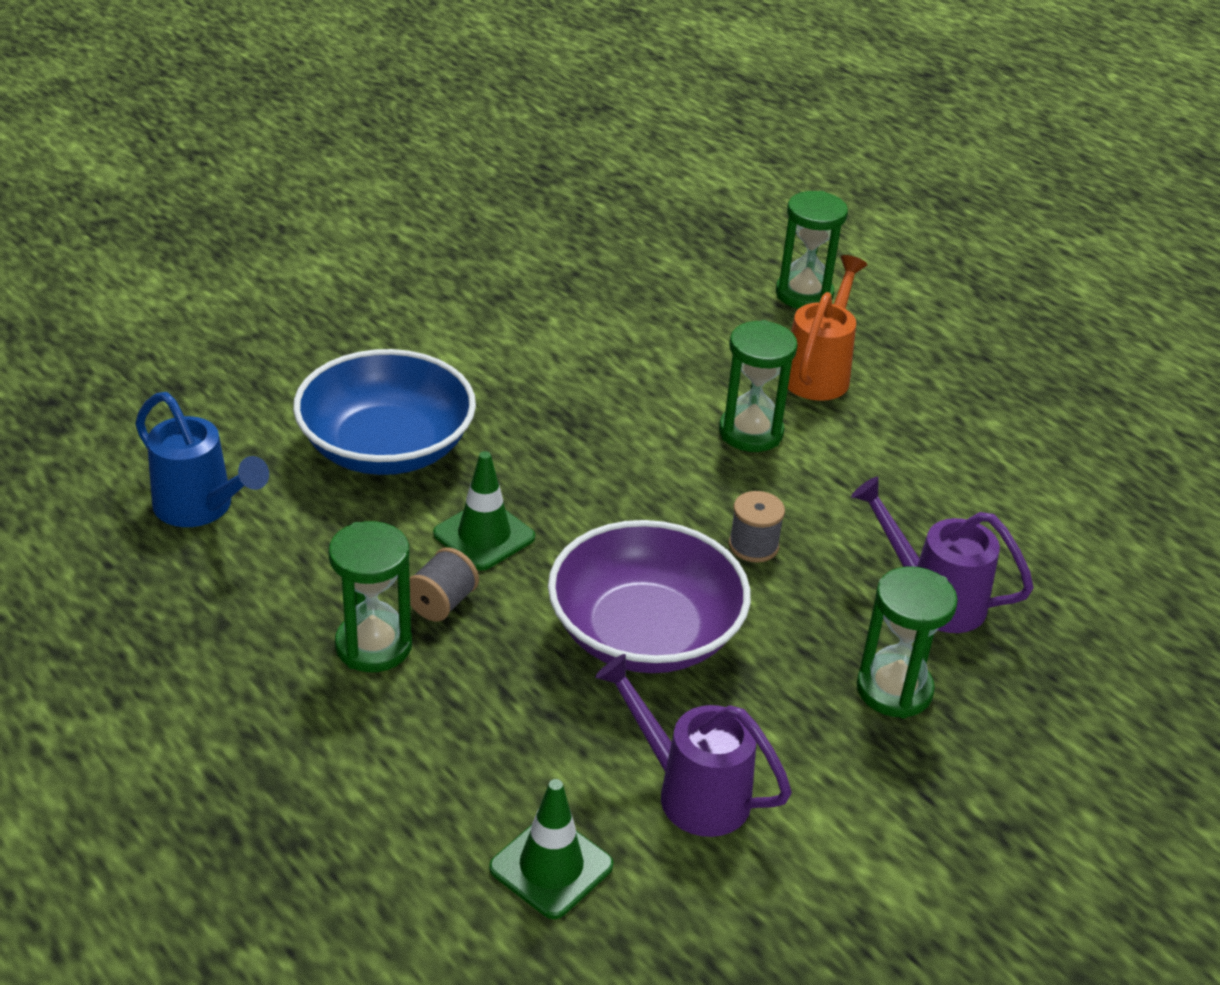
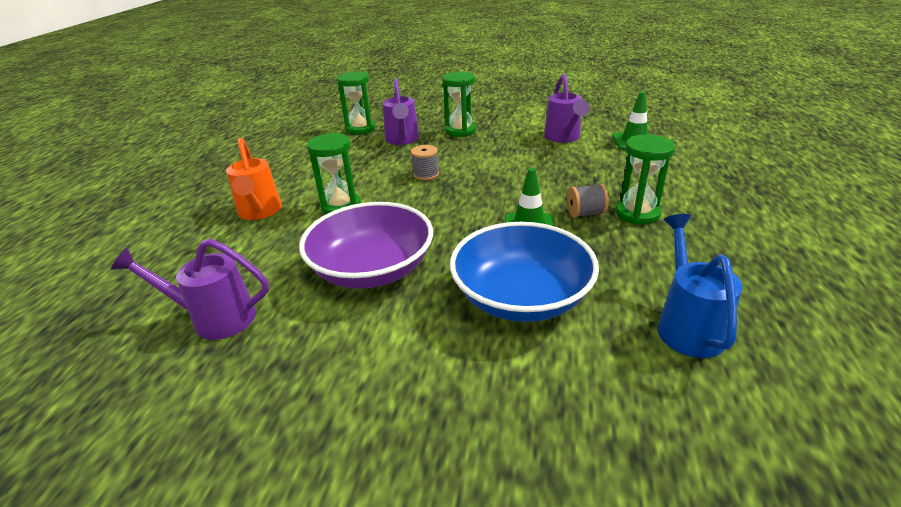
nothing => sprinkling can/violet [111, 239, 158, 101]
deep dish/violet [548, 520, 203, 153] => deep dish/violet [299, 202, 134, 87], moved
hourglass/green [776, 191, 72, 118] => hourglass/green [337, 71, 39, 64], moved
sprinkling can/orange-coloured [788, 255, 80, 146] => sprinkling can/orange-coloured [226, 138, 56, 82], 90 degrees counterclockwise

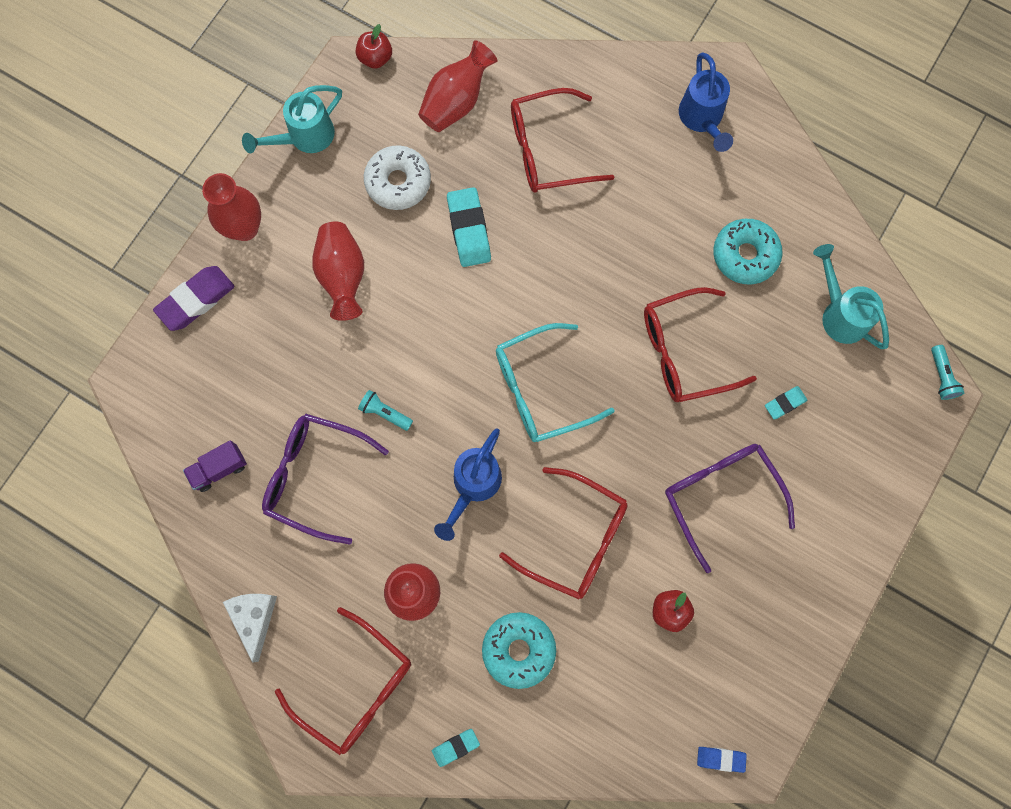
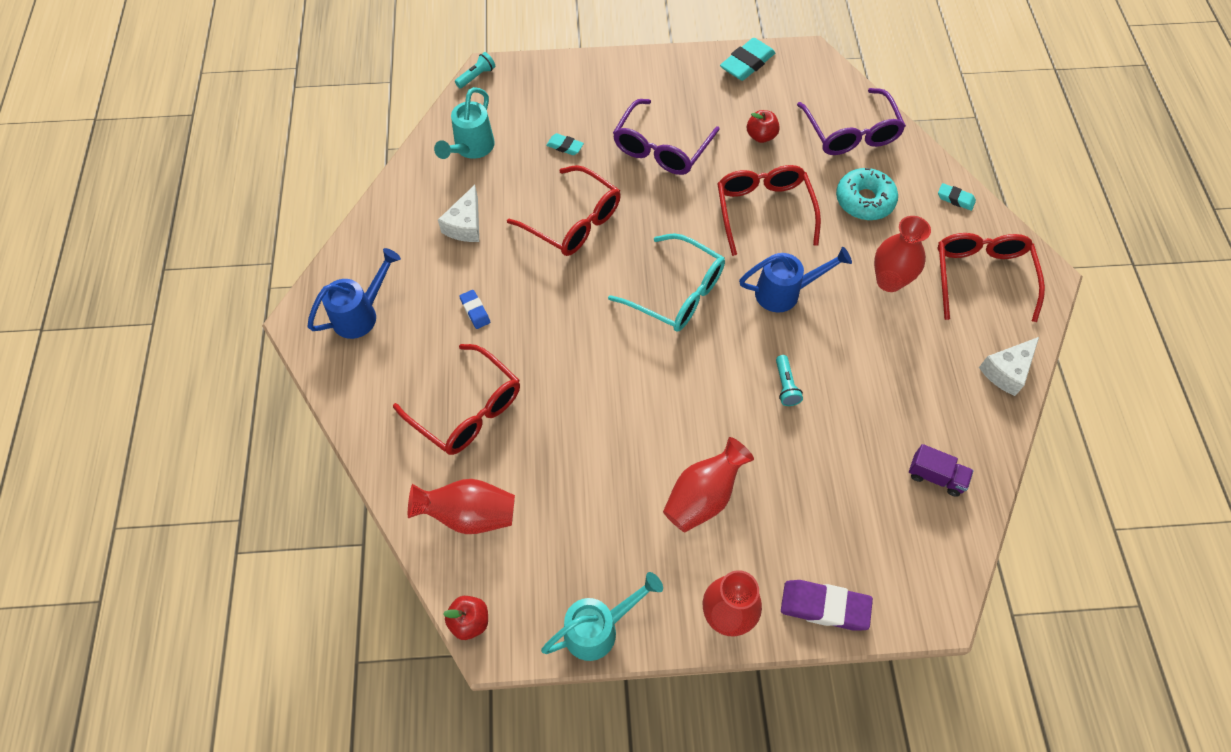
glazed donut/white [364, 145, 67, 65] => nothing
glasses/violet [262, 414, 127, 131] => glasses/violet [797, 88, 109, 67], moved
gum eraser/teal [447, 187, 44, 80] => gum eraser/teal [720, 38, 55, 43], moved
gum eraser/blue [697, 747, 50, 26] => gum eraser/blue [459, 290, 31, 39], moved
glazed donut/teal [713, 219, 70, 65] => piece of cheese/white [438, 185, 41, 57]
sprinkling can/teal [242, 85, 100, 68] => sprinkling can/teal [541, 572, 122, 89], 45 degrees counterclockwise

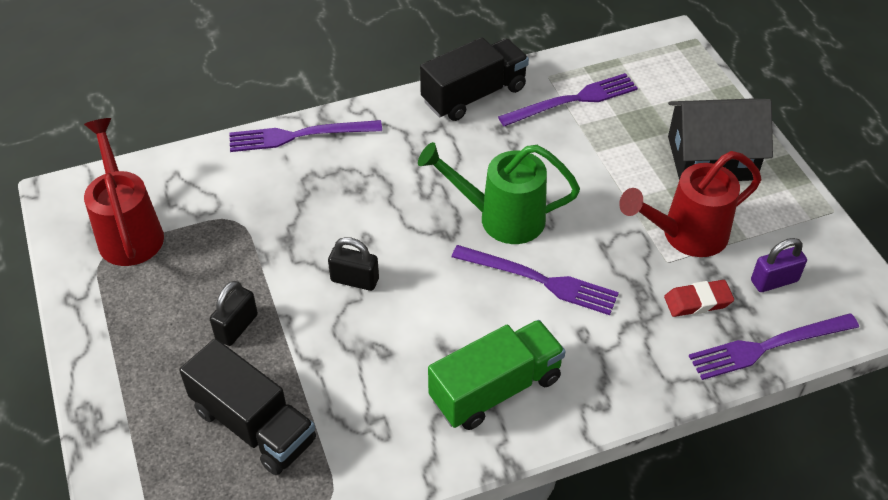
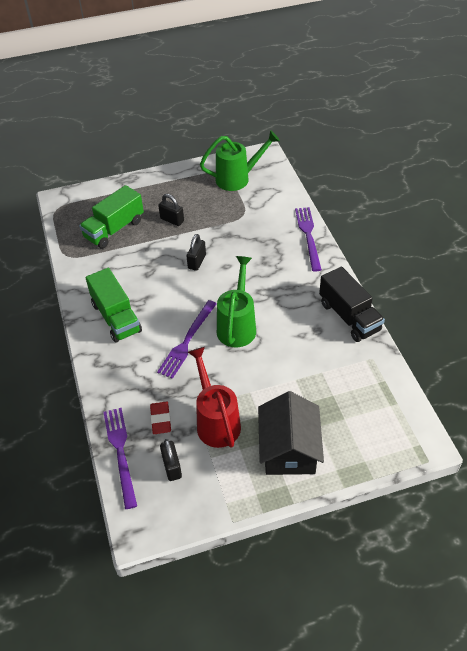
dinner fork/violet [498, 73, 140, 53] => nothing
sprinkling can/scarlet [84, 118, 80, 148] => sprinkling can/green [200, 130, 80, 61]
truck/black [179, 338, 137, 137] => truck/green [79, 185, 65, 64]
padlock/violet [751, 238, 56, 54] => padlock/black [160, 439, 22, 42]

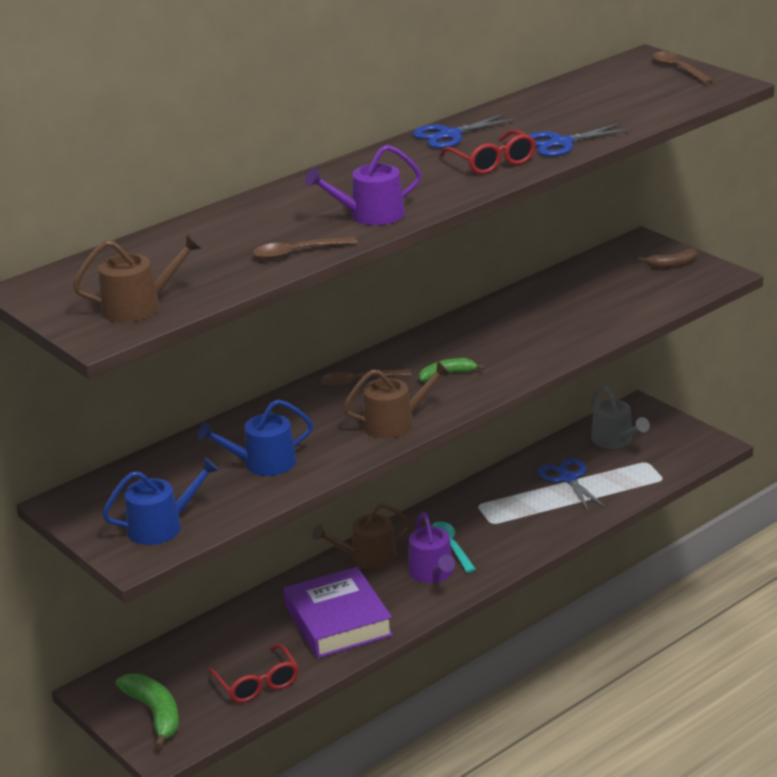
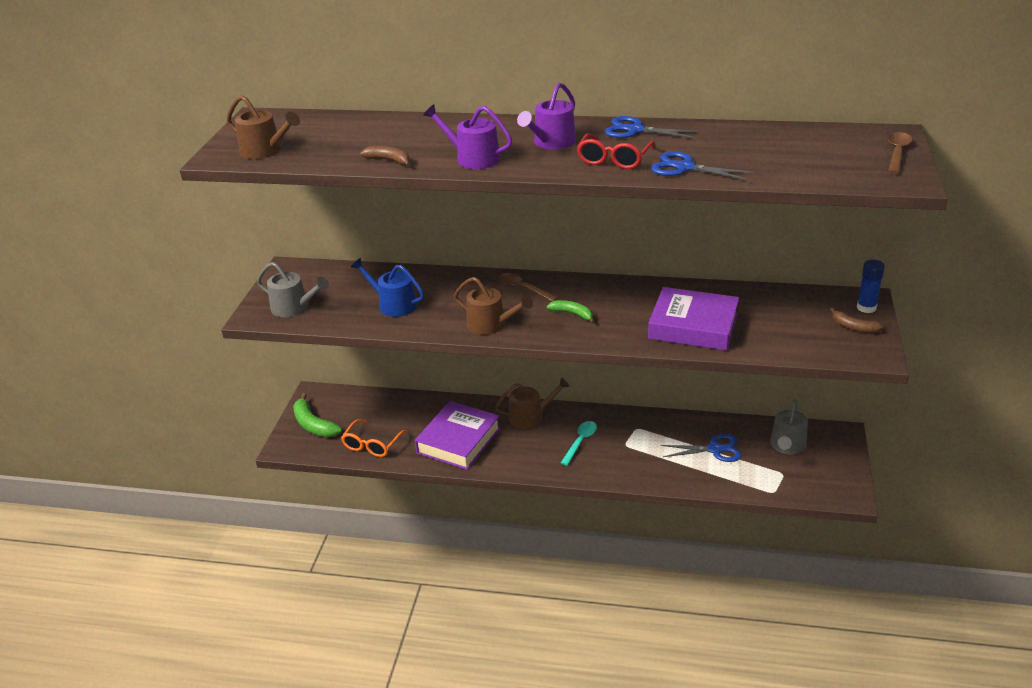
nothing => hardcover/violet [648, 287, 92, 64]
nothing => glue/blue [857, 260, 28, 53]
sprinkling can/violet [408, 512, 47, 71] => sprinkling can/violet [517, 83, 59, 66], moved
tablespoon/dark brown [253, 237, 105, 22] => banana/dark brown [360, 146, 50, 21]
sprinkling can/blue [102, 458, 117, 87] => sprinkling can/ash-grey [257, 262, 72, 55]
glasses/scarlet [208, 644, 91, 59] => glasses/orange-coloured [341, 419, 67, 38]
banana/green [115, 674, 64, 75] => banana/green [293, 393, 49, 44], 120 degrees clockwise
sprinkling can/dark brown [312, 503, 99, 67] => sprinkling can/dark brown [495, 377, 75, 52], 135 degrees clockwise
scissors/blue [538, 458, 68, 53] => scissors/blue [661, 434, 81, 28], 60 degrees clockwise

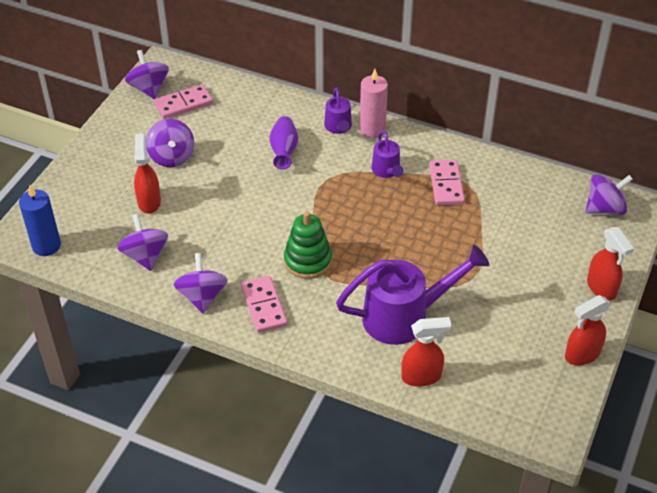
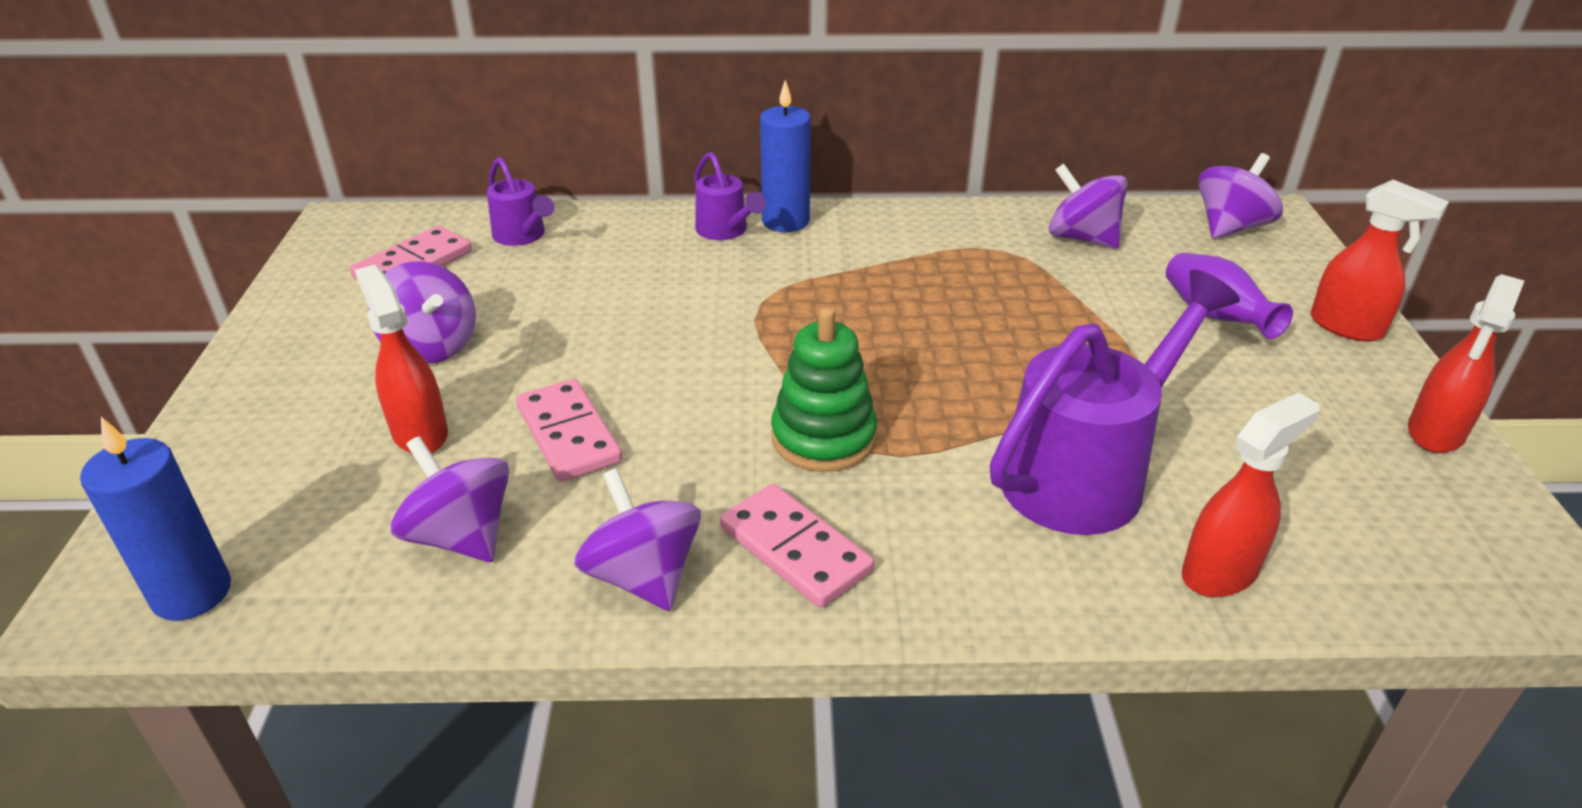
toy top/violet [125, 50, 44, 49] => toy top/violet [1049, 164, 79, 85], moved
flower vase/violet [270, 116, 28, 53] => flower vase/violet [1166, 253, 127, 86], moved
sprinkling can/violet [371, 130, 32, 48] => sprinkling can/violet [487, 157, 67, 89], moved
domino piece/rose-pink [429, 160, 36, 45] => domino piece/rose-pink [516, 379, 106, 103], moved
pillar candle/rose-pink [360, 69, 28, 70] => pillar candle/blue [760, 80, 51, 152]

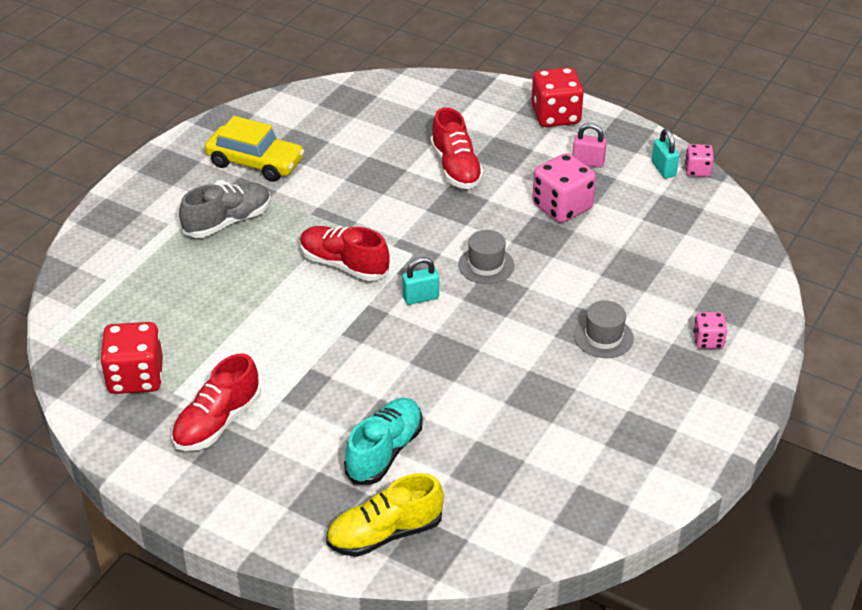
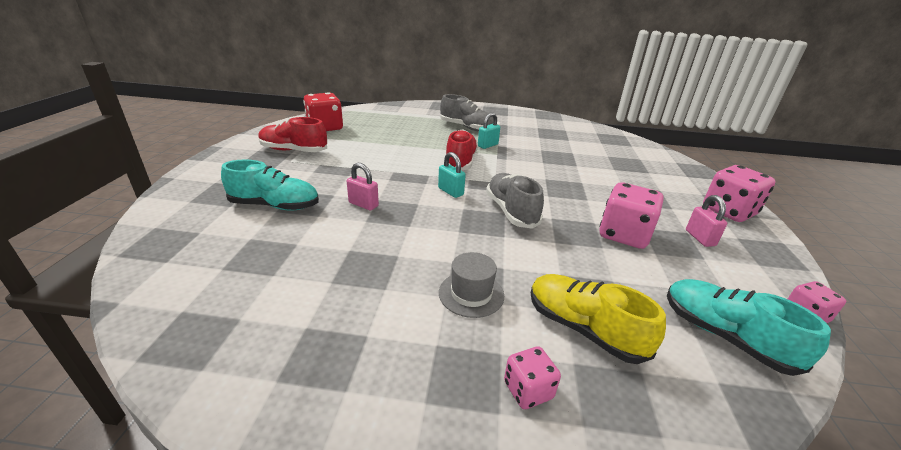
car/bright yellow [205, 116, 99, 66] => nothing
sneaker/scarlet [430, 107, 54, 82] => nothing
nothing => padlock/rose-pink [347, 163, 32, 47]
nothing => sneaker/teal [667, 279, 164, 97]
sneaker/bright yellow [326, 473, 118, 84] => sneaker/bright yellow [531, 274, 135, 90], moved
padlock/teal [652, 128, 27, 50] => padlock/teal [478, 113, 22, 36], moved
hat/ash-grey [458, 230, 56, 54] => sneaker/ash-grey [486, 173, 58, 56]
game die/scarlet [531, 67, 53, 60] => game die/rose-pink [703, 165, 73, 57]

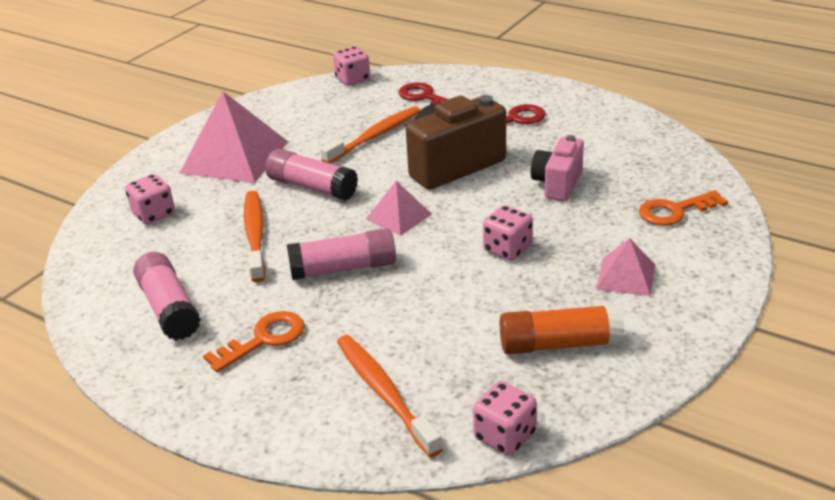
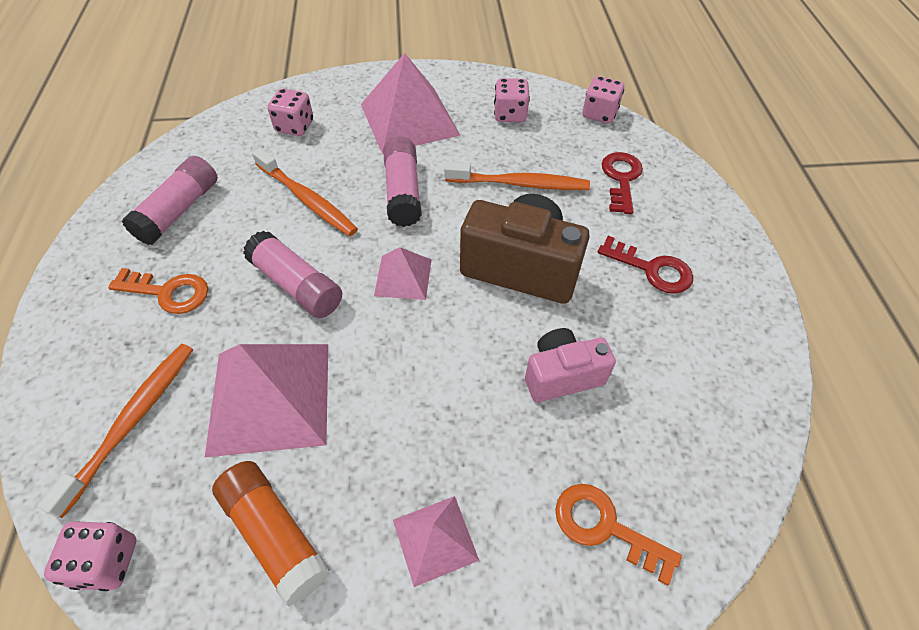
nothing => solid pyramid/rose-pink [204, 344, 124, 114]
game die/rose-pink [483, 205, 50, 56] => game die/rose-pink [494, 78, 36, 44], moved
toothbrush/orange-coloured [244, 191, 22, 92] => toothbrush/orange-coloured [252, 148, 106, 88], 90 degrees clockwise

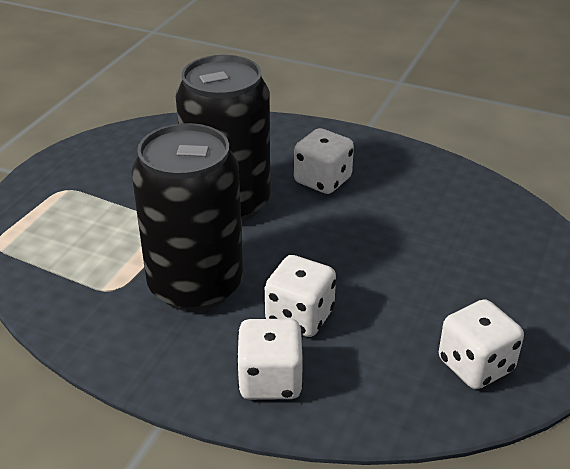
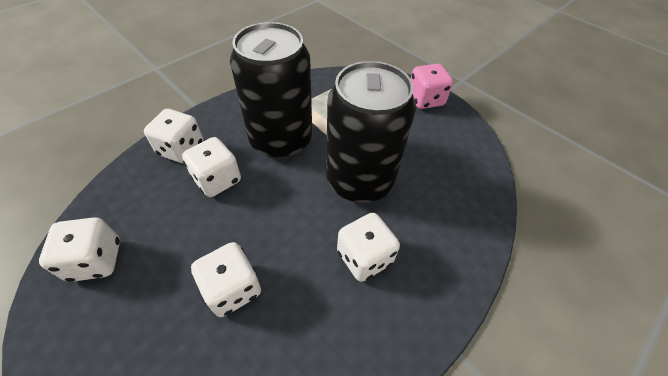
nothing => game die/white [191, 242, 70, 75]
nothing => game die/rose-pink [411, 64, 42, 45]

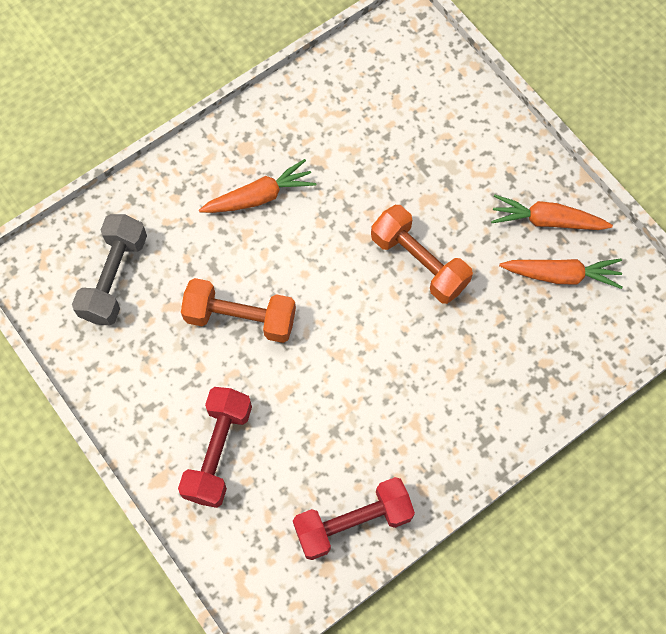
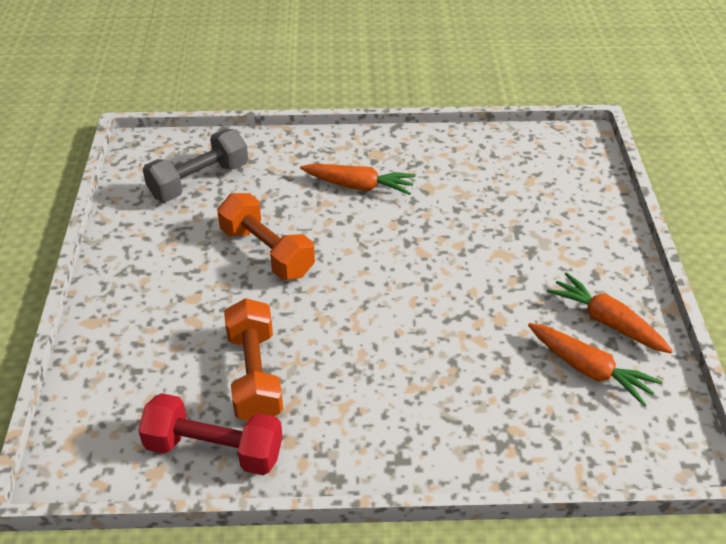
dumbbell/scarlet [178, 387, 74, 121] => nothing
dumbbell/orange-coloured [371, 205, 102, 99] => dumbbell/orange-coloured [224, 298, 59, 123], moved

